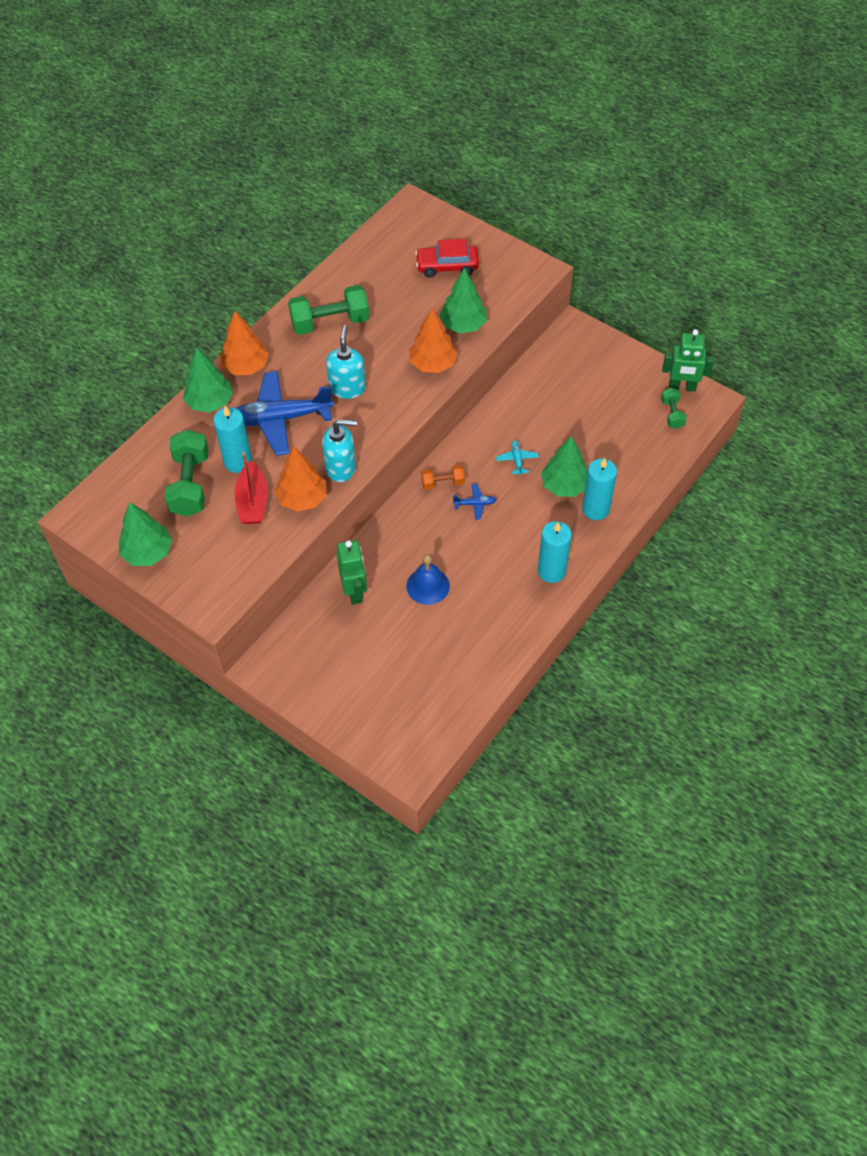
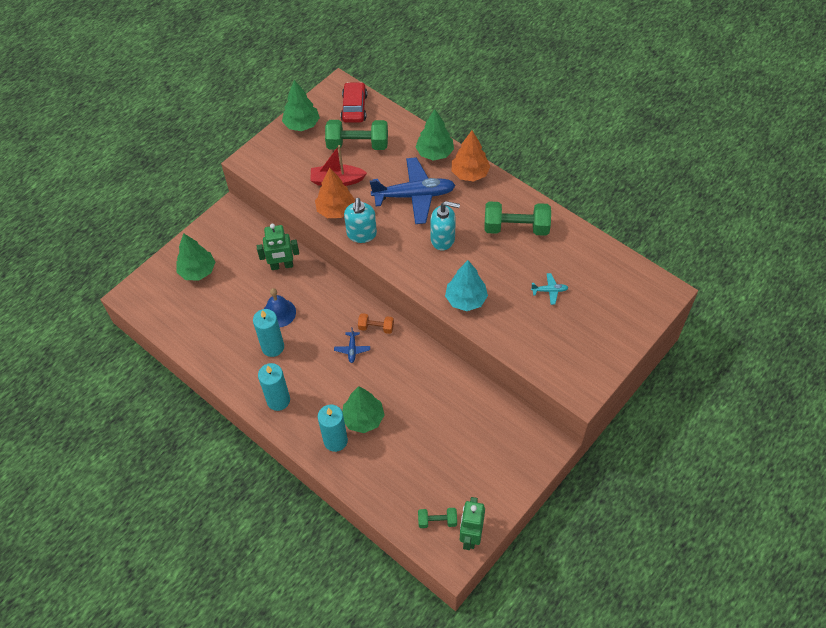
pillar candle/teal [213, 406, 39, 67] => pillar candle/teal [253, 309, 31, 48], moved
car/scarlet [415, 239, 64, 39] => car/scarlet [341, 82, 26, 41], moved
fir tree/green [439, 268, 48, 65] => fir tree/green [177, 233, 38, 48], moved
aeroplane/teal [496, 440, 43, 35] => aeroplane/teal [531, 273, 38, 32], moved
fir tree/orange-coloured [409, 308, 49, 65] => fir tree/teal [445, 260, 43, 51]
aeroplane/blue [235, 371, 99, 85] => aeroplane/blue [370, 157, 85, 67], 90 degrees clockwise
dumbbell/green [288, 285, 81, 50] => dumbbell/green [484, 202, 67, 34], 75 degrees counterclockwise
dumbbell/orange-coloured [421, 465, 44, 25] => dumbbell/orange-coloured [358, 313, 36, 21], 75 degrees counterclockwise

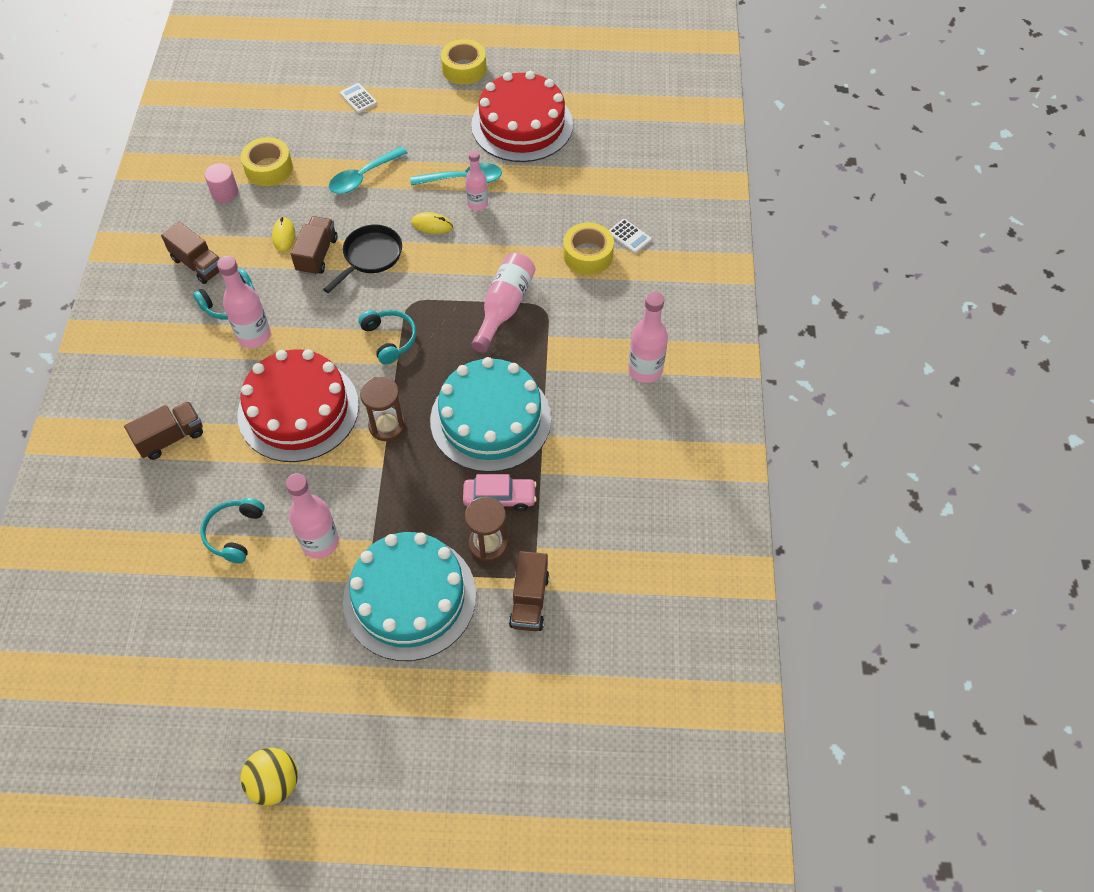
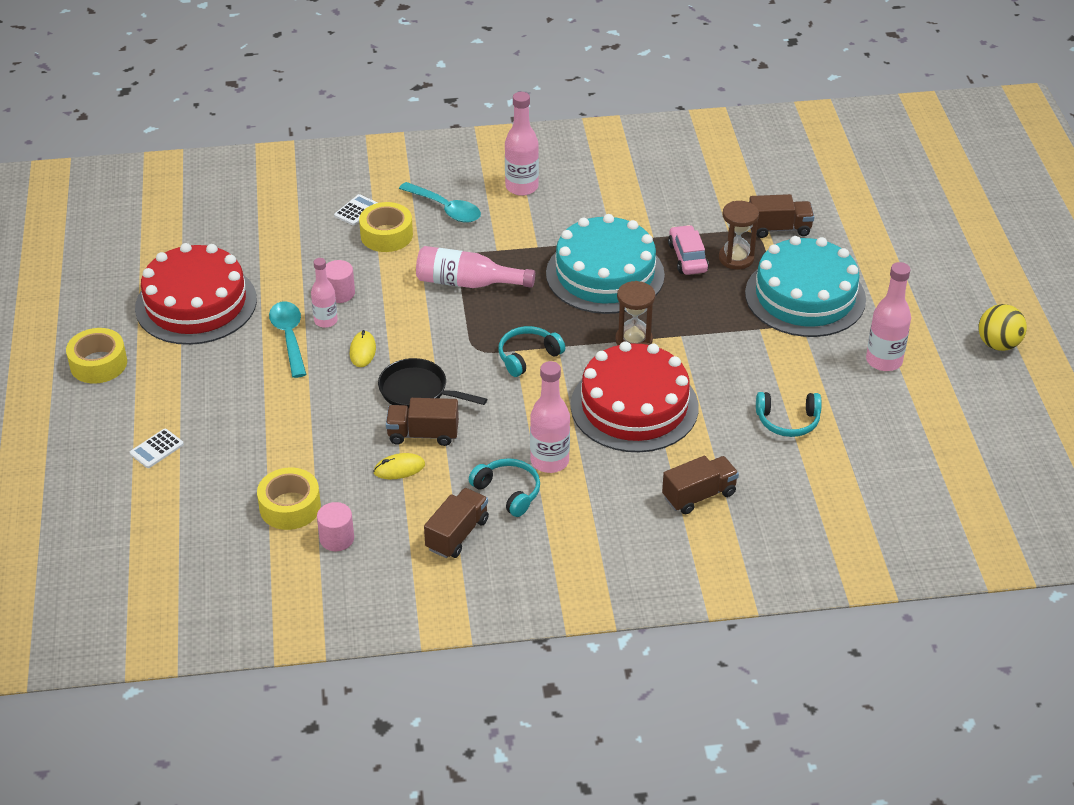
nothing => solid cylinder/rose-pink [325, 260, 30, 43]
drink bottle/rose-pink [286, 473, 53, 85] => drink bottle/rose-pink [866, 262, 45, 109], moved
tablespoon/teal [329, 146, 78, 48] => tablespoon/teal [399, 182, 82, 41], moved
truck/dark brown [124, 401, 79, 59] => truck/dark brown [662, 456, 77, 58], 105 degrees clockwise

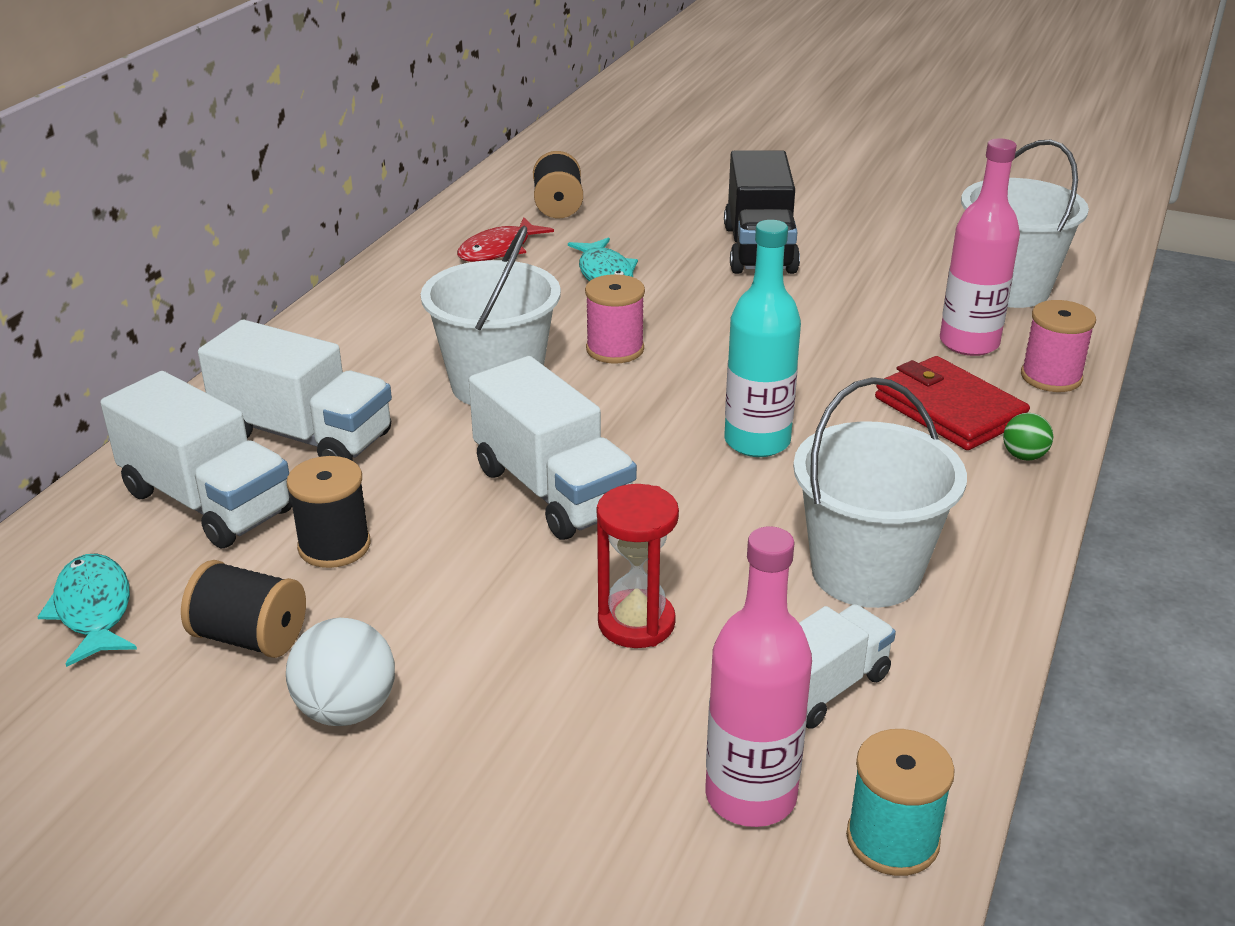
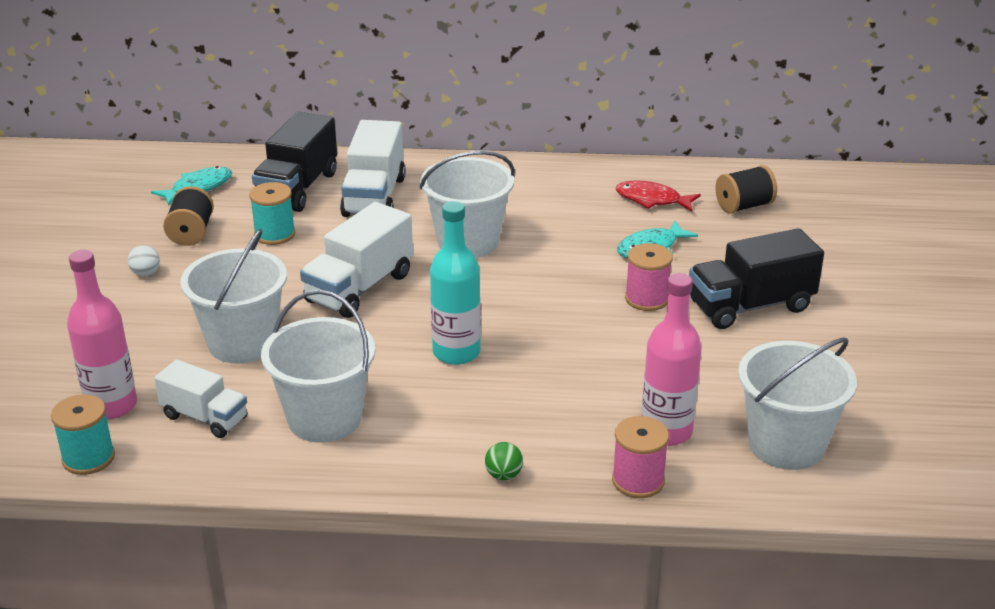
card wallet/scarlet [875, 356, 155, 94] => nothing
bobbin/rose-pink [585, 274, 60, 90] => bobbin/rose-pink [625, 243, 48, 68], moved
hourglass/scarlet [597, 484, 82, 164] => bucket/white [180, 229, 107, 134]
truck/white [101, 371, 191, 178] => truck/black [252, 112, 85, 100]
bobbin/black [287, 456, 83, 112] => bobbin/teal [249, 182, 46, 63]
sphere/white [286, 618, 109, 108] => sphere/white [128, 245, 32, 31], x0.57

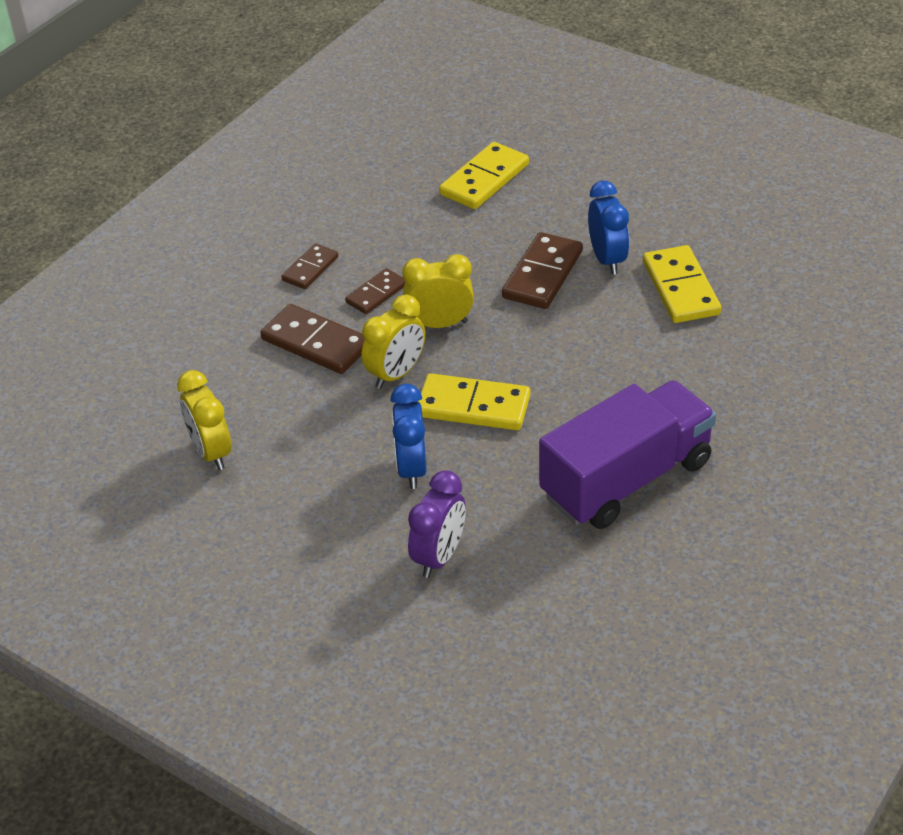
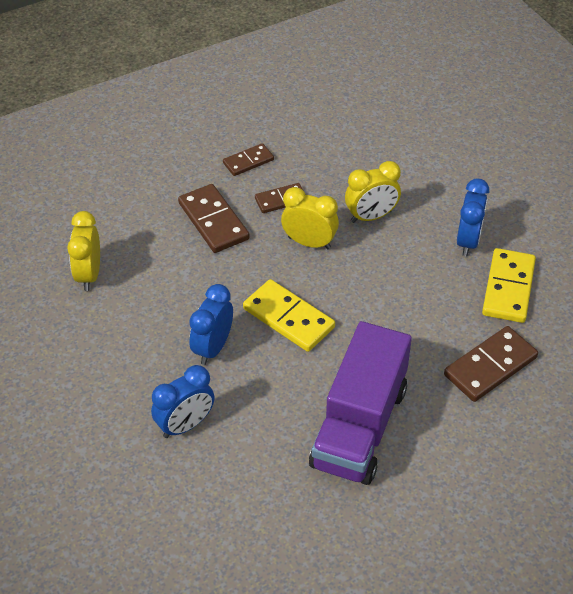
domino piece/bright yellow [439, 142, 90, 67] => nothing
bedside clock/bright yellow [362, 294, 63, 95] => bedside clock/bright yellow [345, 161, 56, 62], moved
domino piece/dark brown [502, 232, 81, 77] => domino piece/dark brown [444, 326, 94, 76], moved
bedside clock/violet [408, 470, 58, 108] => bedside clock/blue [151, 365, 64, 73]
truck/violet [539, 380, 177, 149] => truck/violet [309, 321, 103, 164], 120 degrees clockwise

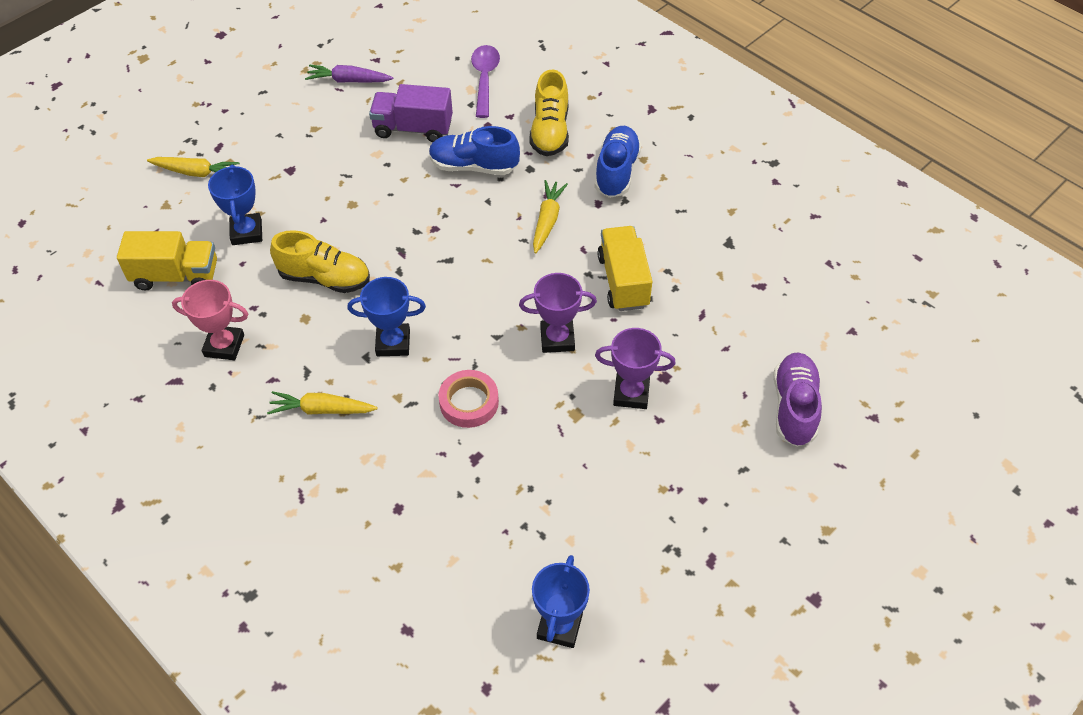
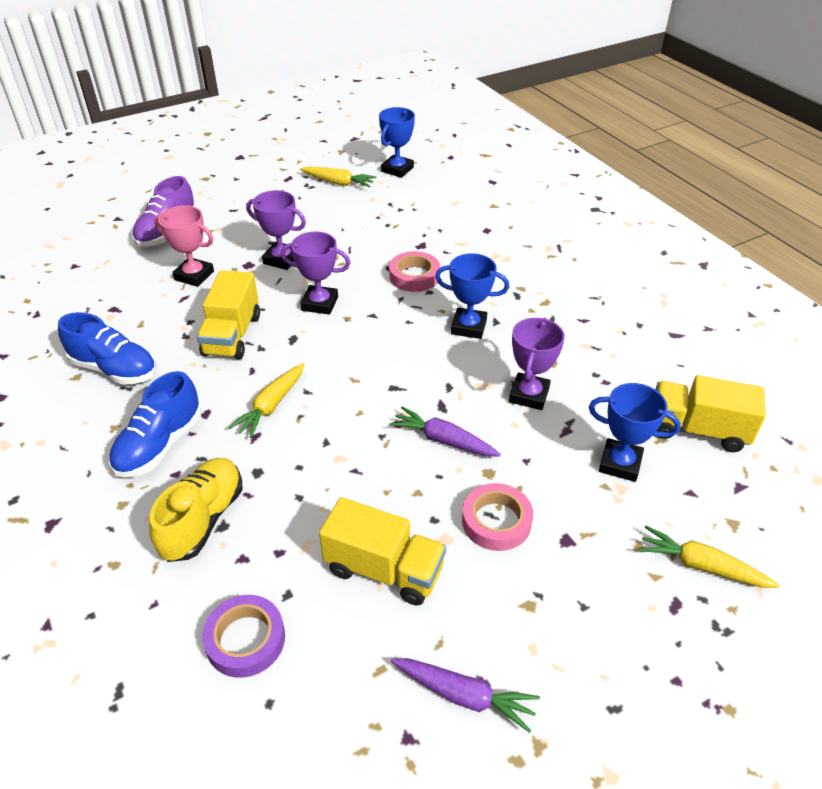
nothing => carrot/violet [389, 406, 112, 50]
nothing => sticky tape/rose-pink [462, 483, 71, 68]
trophy/rose-pink [172, 280, 76, 80] => trophy/rose-pink [154, 205, 60, 82], moved
carrot/bright yellow [267, 391, 111, 24] => carrot/bright yellow [300, 166, 76, 21], moved
sneaker/blue [429, 126, 91, 49] => sneaker/blue [58, 312, 98, 73], moved
sneaker/bright yellow [270, 230, 100, 63] => trophy/violet [509, 318, 56, 92]
tablespoon/violet [471, 45, 29, 73] => sticky tape/violet [202, 595, 83, 83]
truck/violet [369, 84, 84, 58] => truck/bright yellow [319, 497, 127, 108]
trophy/blue [208, 165, 54, 80] => trophy/blue [589, 383, 92, 99], 75 degrees counterclockwise

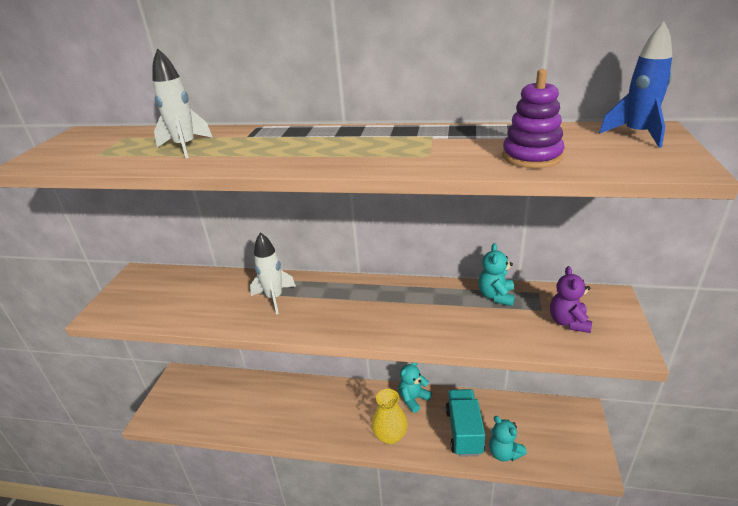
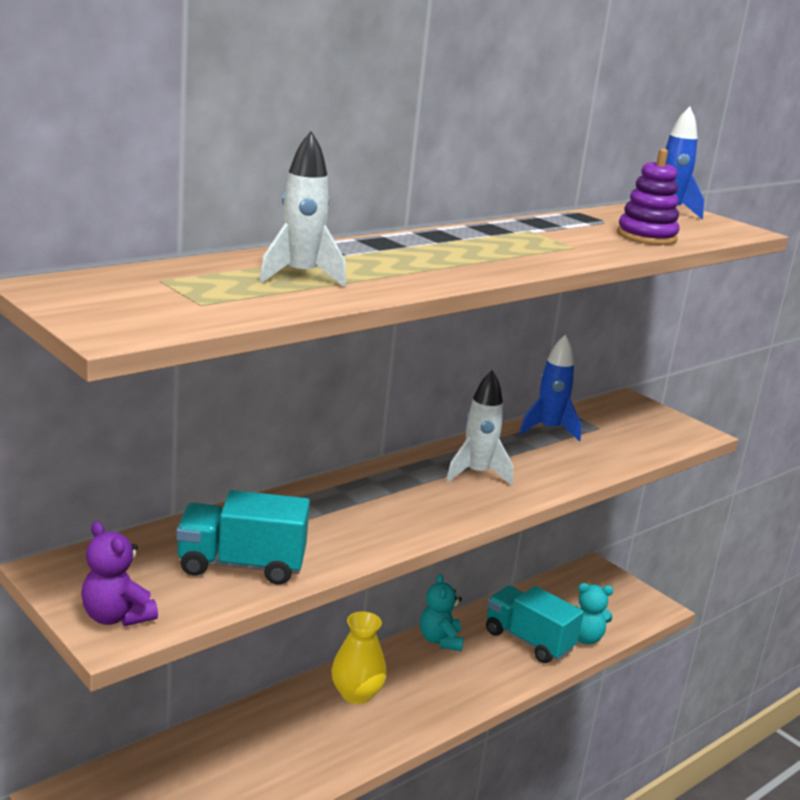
nothing => truck/teal [176, 490, 134, 95]
rocket/white [250, 232, 46, 83] => rocket/white [446, 370, 67, 116], moved
flower vase/bright yellow [371, 389, 37, 55] => flower vase/bright yellow [331, 611, 56, 93], moved
teddy bear/violet [550, 266, 42, 67] => teddy bear/violet [81, 521, 77, 105], moved
teddy bear/teal [478, 243, 37, 63] => rocket/blue [520, 334, 61, 107]

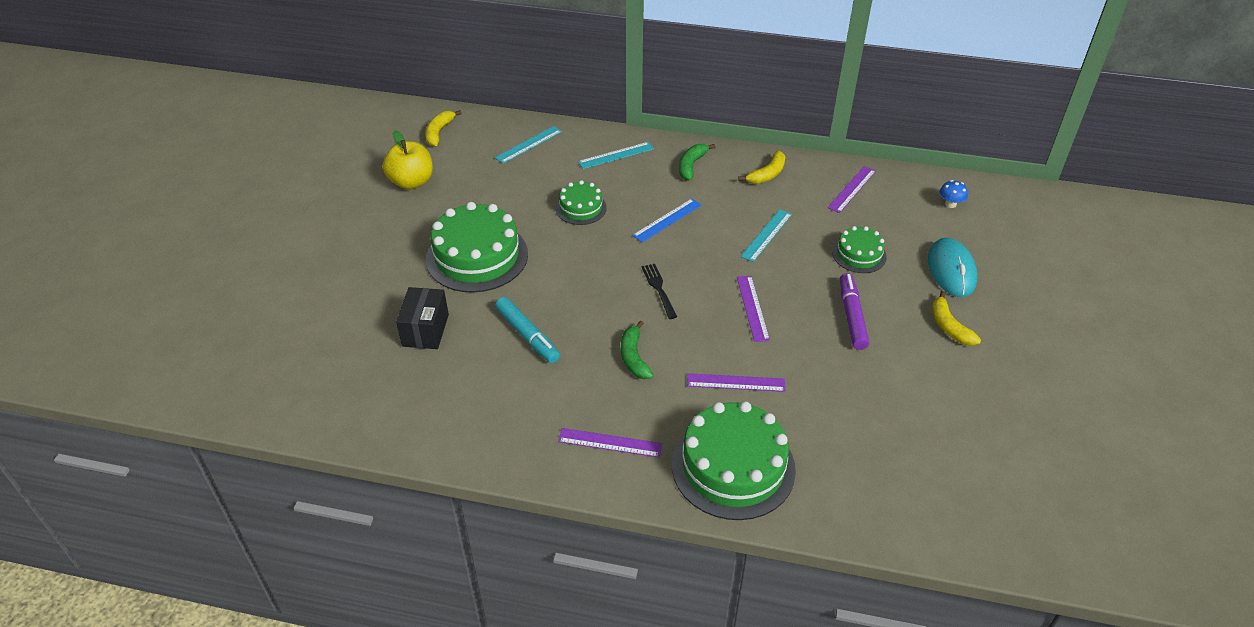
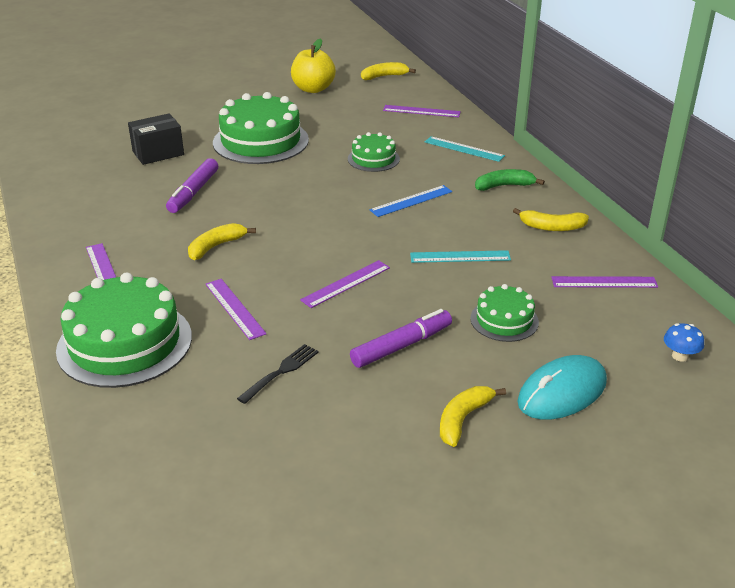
dinner fork/black [642, 264, 35, 55] => dinner fork/black [237, 344, 82, 60], moved
straightedge/teal [495, 126, 67, 38] => straightedge/violet [383, 105, 78, 12]
marker/teal [495, 297, 65, 66] => marker/violet [166, 158, 52, 55]
banana/green [621, 321, 33, 58] => banana/bright yellow [188, 223, 68, 37]
straightedge/blue [632, 199, 70, 43] => straightedge/blue [370, 185, 82, 32], 45 degrees counterclockwise

